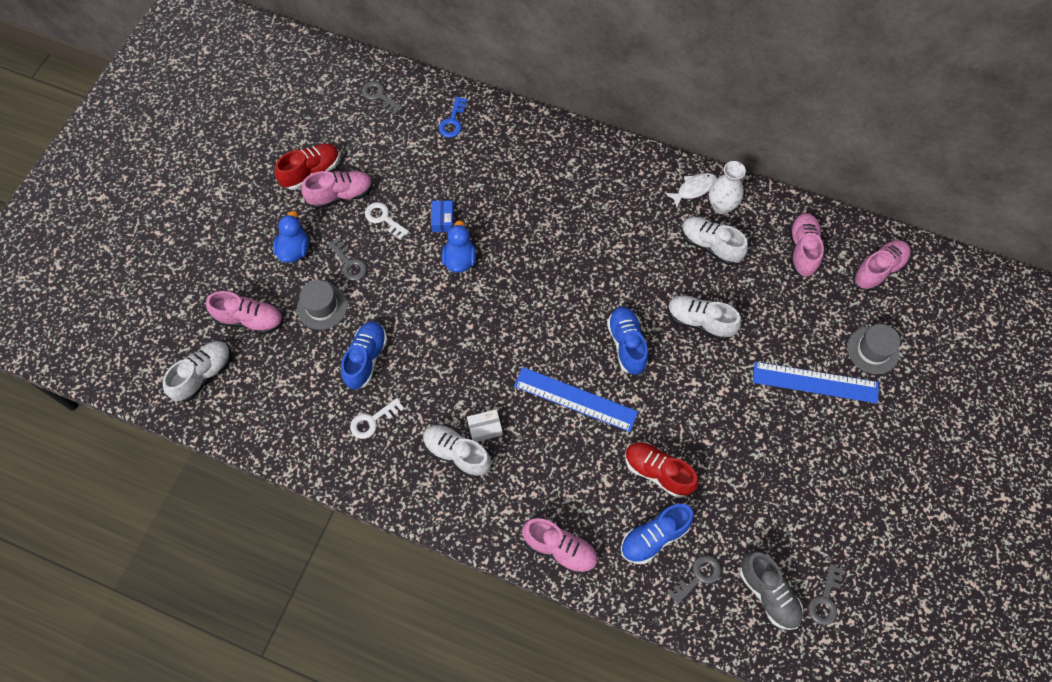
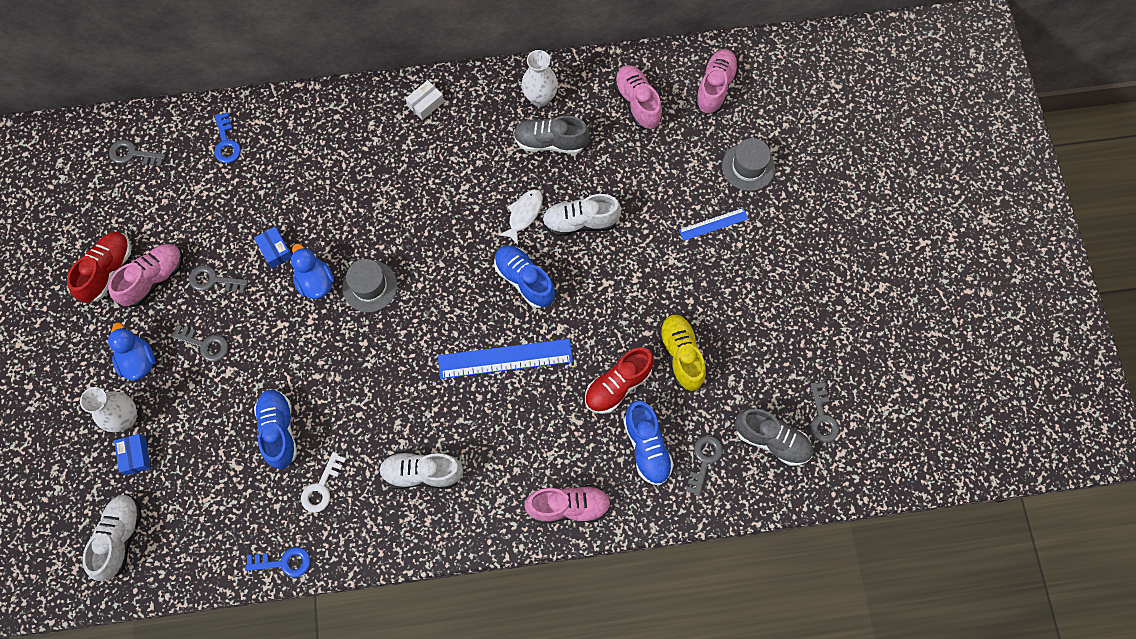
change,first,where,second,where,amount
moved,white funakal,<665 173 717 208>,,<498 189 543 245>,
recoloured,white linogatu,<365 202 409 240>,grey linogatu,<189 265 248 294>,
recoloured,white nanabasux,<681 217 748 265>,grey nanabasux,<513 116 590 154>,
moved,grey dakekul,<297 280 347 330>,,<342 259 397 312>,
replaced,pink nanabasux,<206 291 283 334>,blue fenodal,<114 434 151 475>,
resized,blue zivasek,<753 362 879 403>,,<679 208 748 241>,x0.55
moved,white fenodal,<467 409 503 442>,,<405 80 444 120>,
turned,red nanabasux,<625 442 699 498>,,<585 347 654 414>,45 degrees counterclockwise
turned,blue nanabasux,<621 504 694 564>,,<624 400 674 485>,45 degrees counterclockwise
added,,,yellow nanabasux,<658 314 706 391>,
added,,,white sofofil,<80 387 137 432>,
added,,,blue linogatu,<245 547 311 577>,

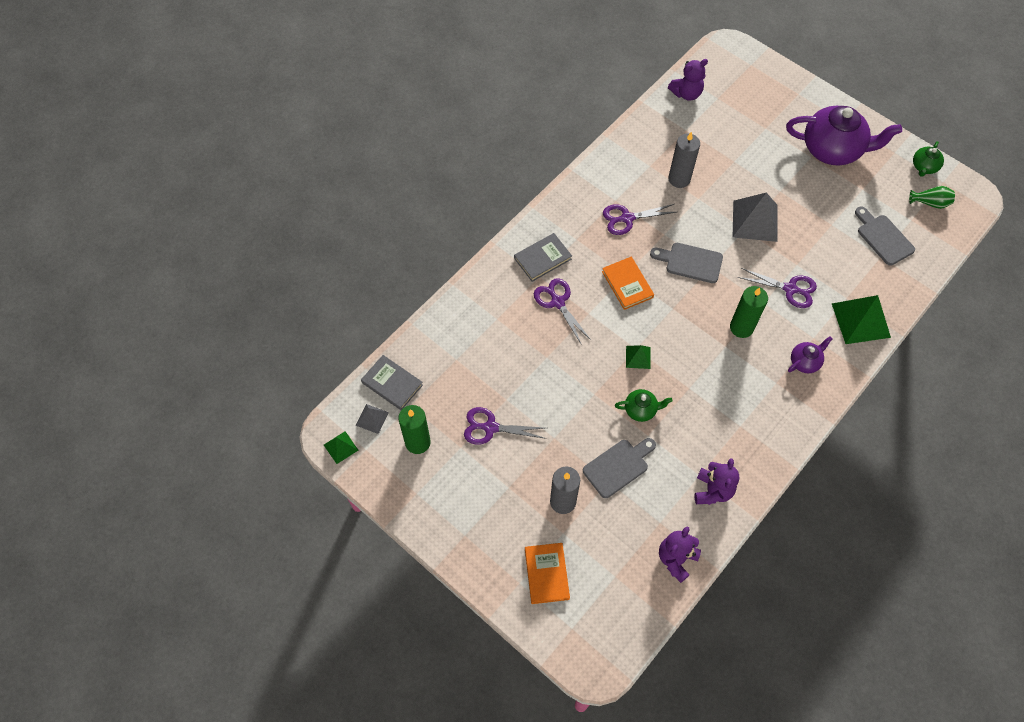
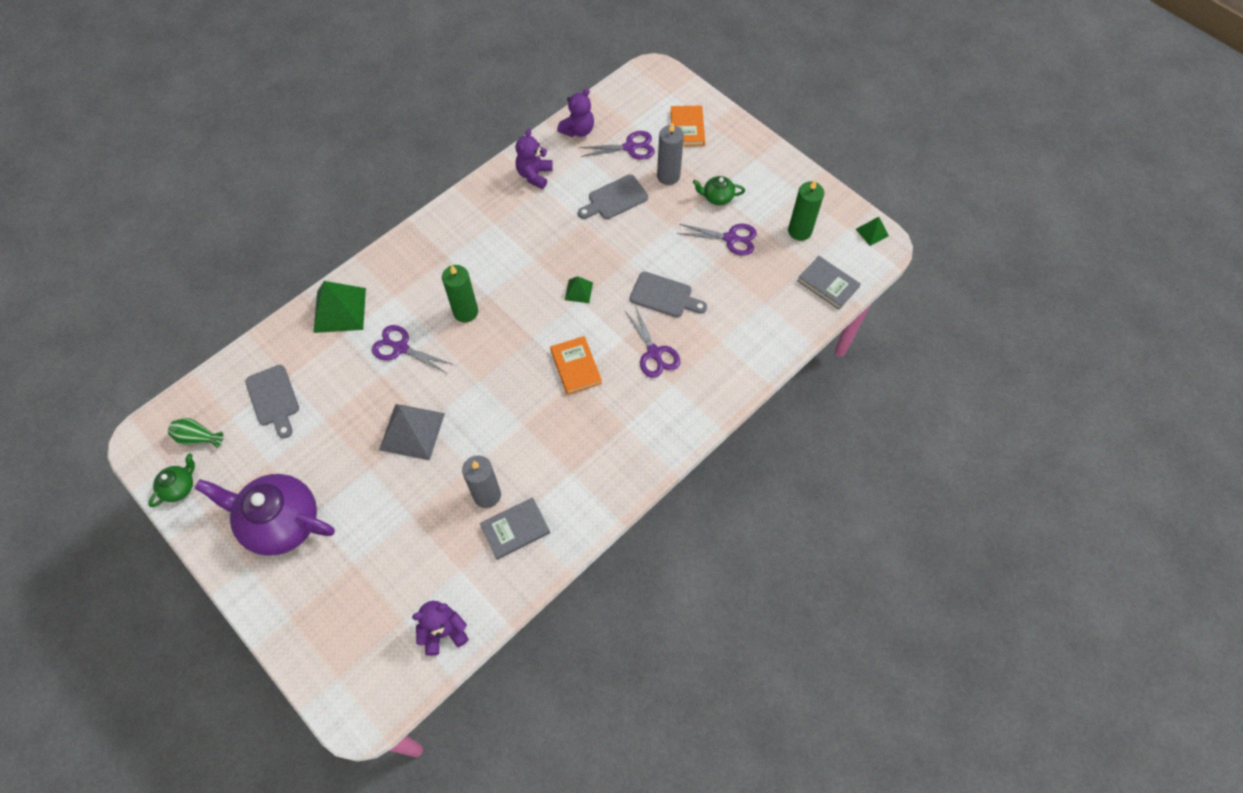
change,first,where,second,where,amount
moved,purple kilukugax,<603 204 677 235>,,<579 131 655 160>,
moved,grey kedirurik,<514 233 572 282>,,<480 497 550 560>,
moved,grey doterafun,<650 243 723 283>,,<630 272 707 317>,
removed,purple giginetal,<788 336 832 373>,,,
moved,green giginetal,<615 389 673 422>,,<693 176 745 205>,
removed,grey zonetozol,<356 404 389 434>,,,

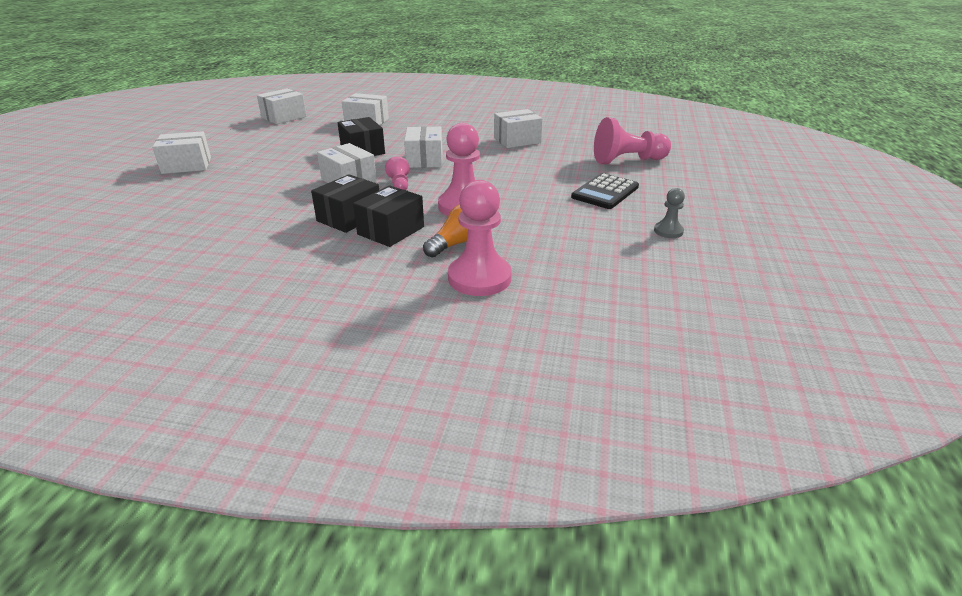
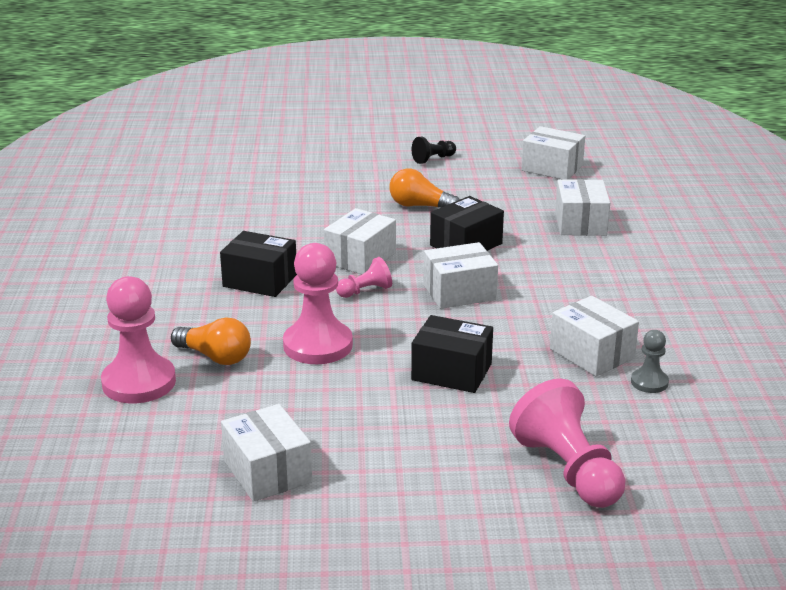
change,first,where,second,where,amount
moved,white fenodal,<152 131 211 174>,,<221 404 312 502>,
removed,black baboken,<571 173 639 209>,,,
moved,black fenodal,<353 185 424 247>,,<411 315 493 393>,
moved,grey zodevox,<654 188 685 238>,,<631 330 669 393>,
added,,,black zodevox,<412 137 456 164>,
added,,,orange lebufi,<390 168 460 208>,

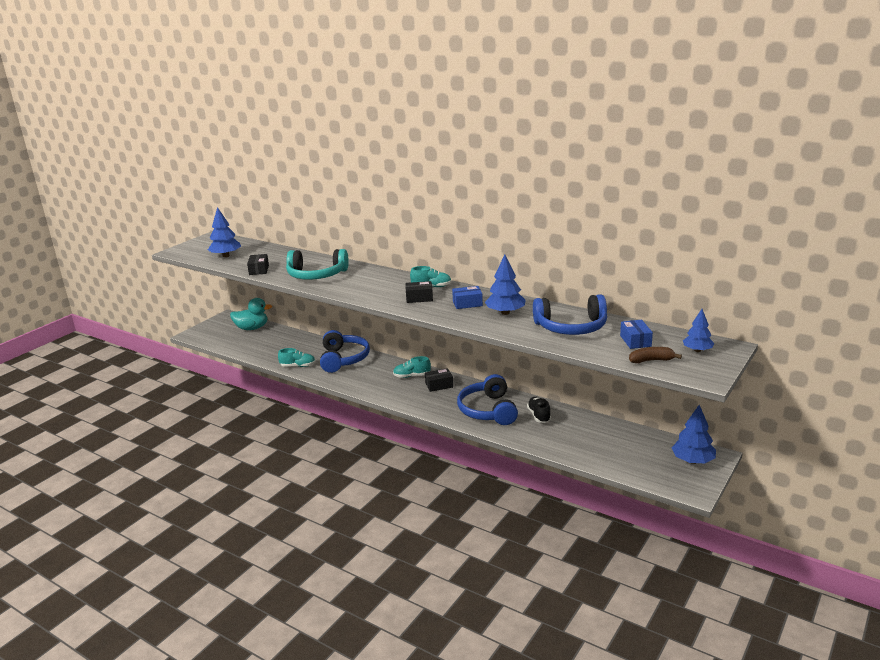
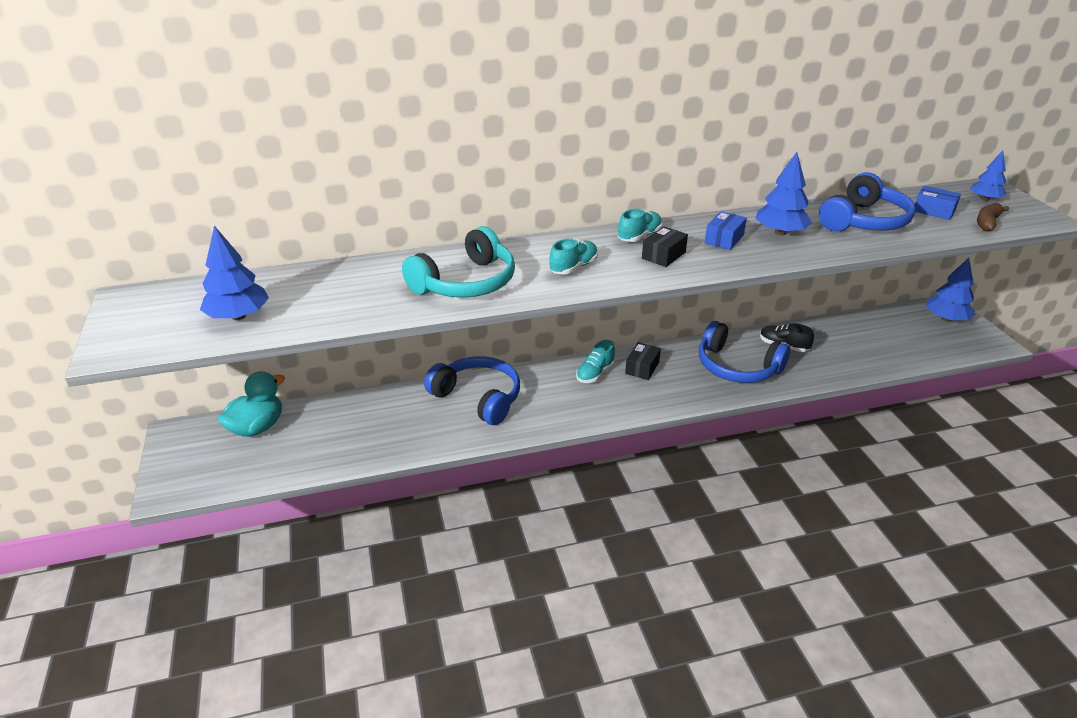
change,first,where,second,where,amount
removed,black fenodal,<247 254 269 275>,,,
moved,turquoise nanabasux,<278 348 315 367>,,<549 238 598 275>,

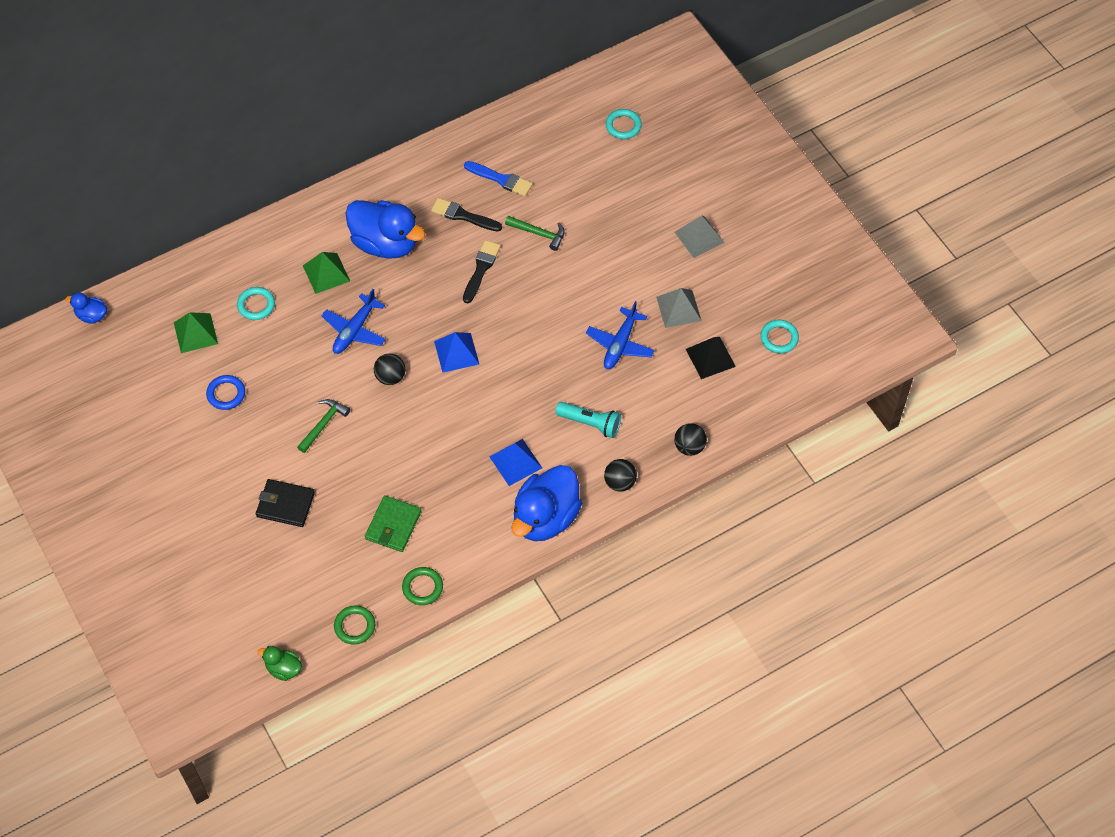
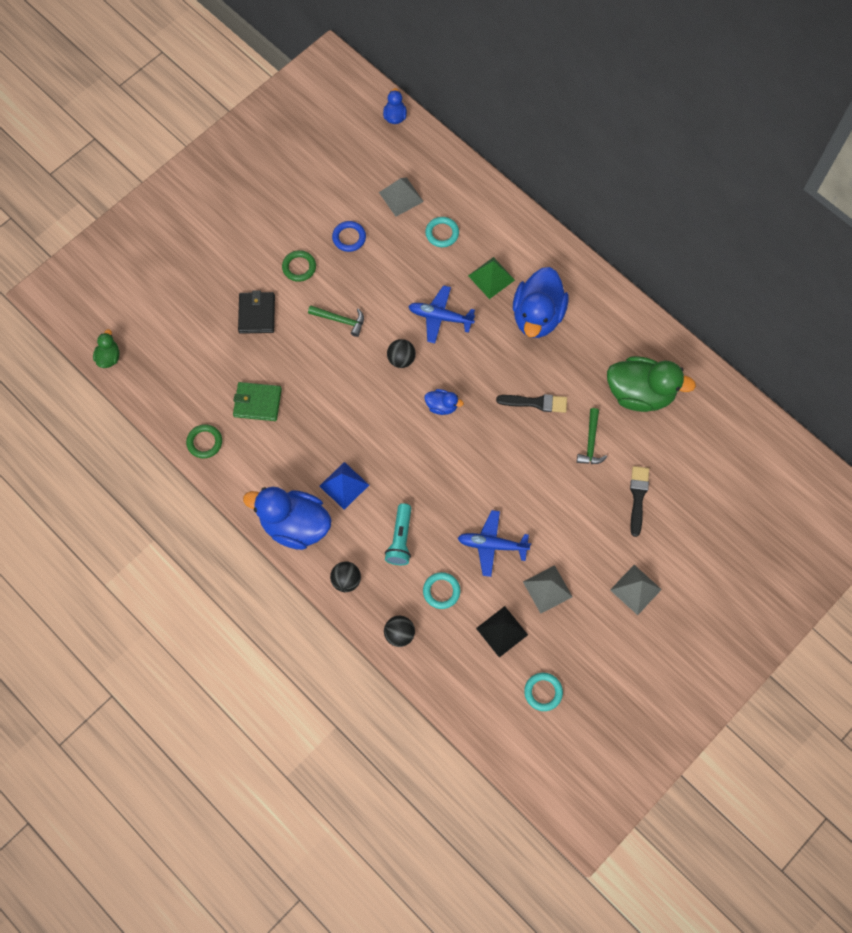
change,first,where,second,where,amount
moved,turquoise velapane,<606 109 642 139>,,<423 572 461 609>,
replaced,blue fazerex,<464 161 533 196>,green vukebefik,<607 356 696 412>,
moved,black fazerex,<431 198 502 231>,,<630 466 649 537>,
recoloured,green zonetozol,<174 312 218 353>,grey zonetozol,<379 177 424 217>,
replaced,blue zonetozol,<434 332 479 373>,blue vukebefik,<425 389 464 415>,
moved,green velapane,<334 605 375 645>,,<282 250 316 282>,

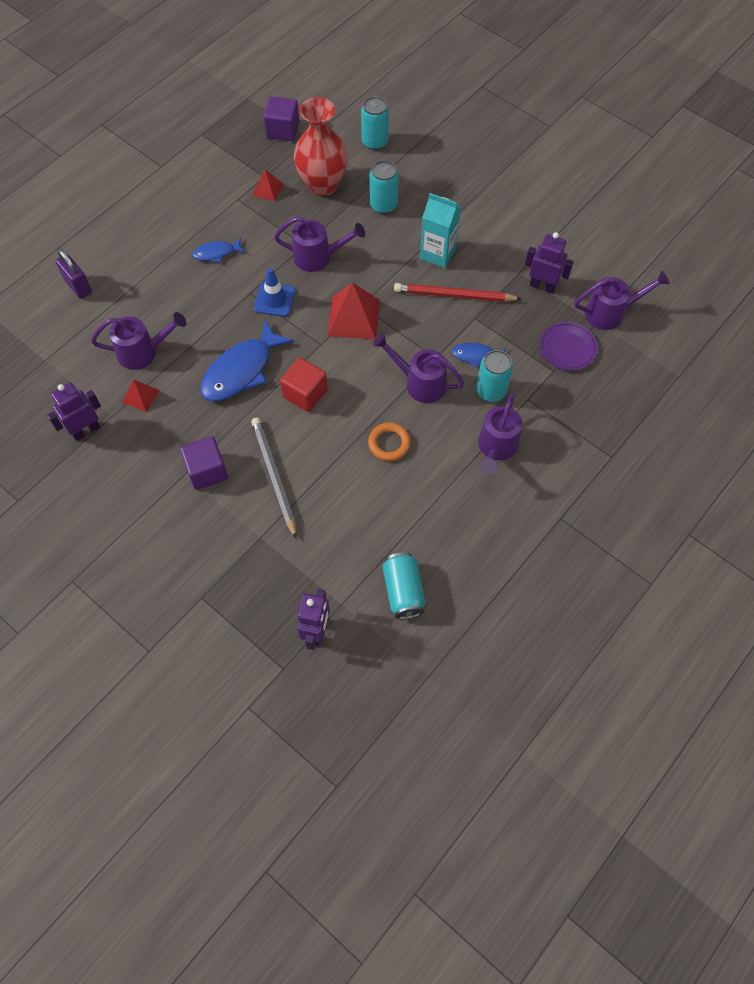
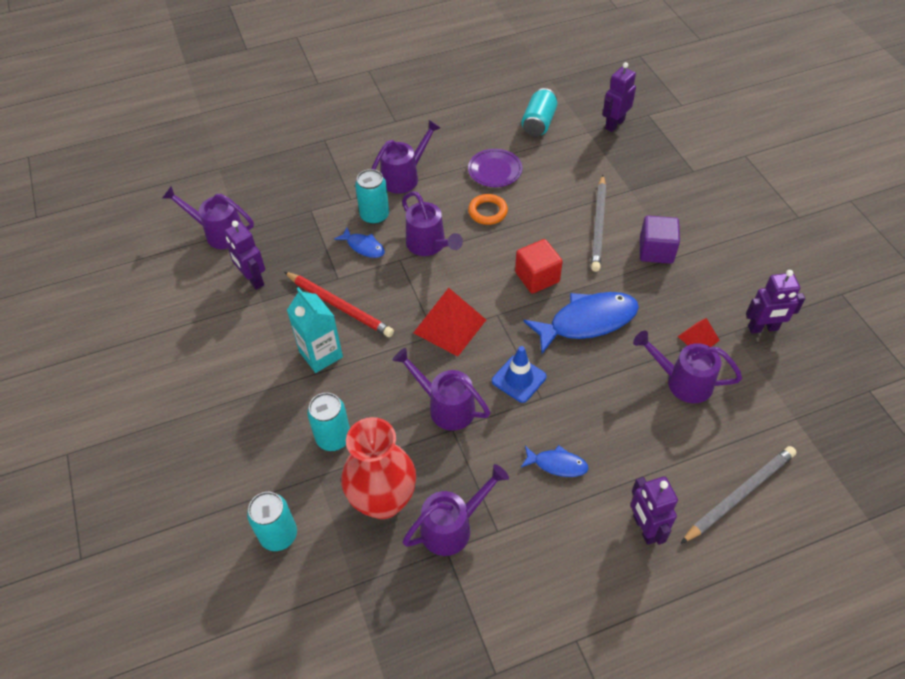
change,first,where,second,where,amount
removed,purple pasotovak,<263 96 300 141>,,,
replaced,red zonetozol,<252 169 283 202>,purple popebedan,<402 464 509 556>,
replaced,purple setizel,<56 249 92 299>,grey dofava,<681 446 796 544>,
moved,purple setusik,<539 322 598 371>,,<468 149 522 187>,
added,,,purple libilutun,<630 476 678 545>,

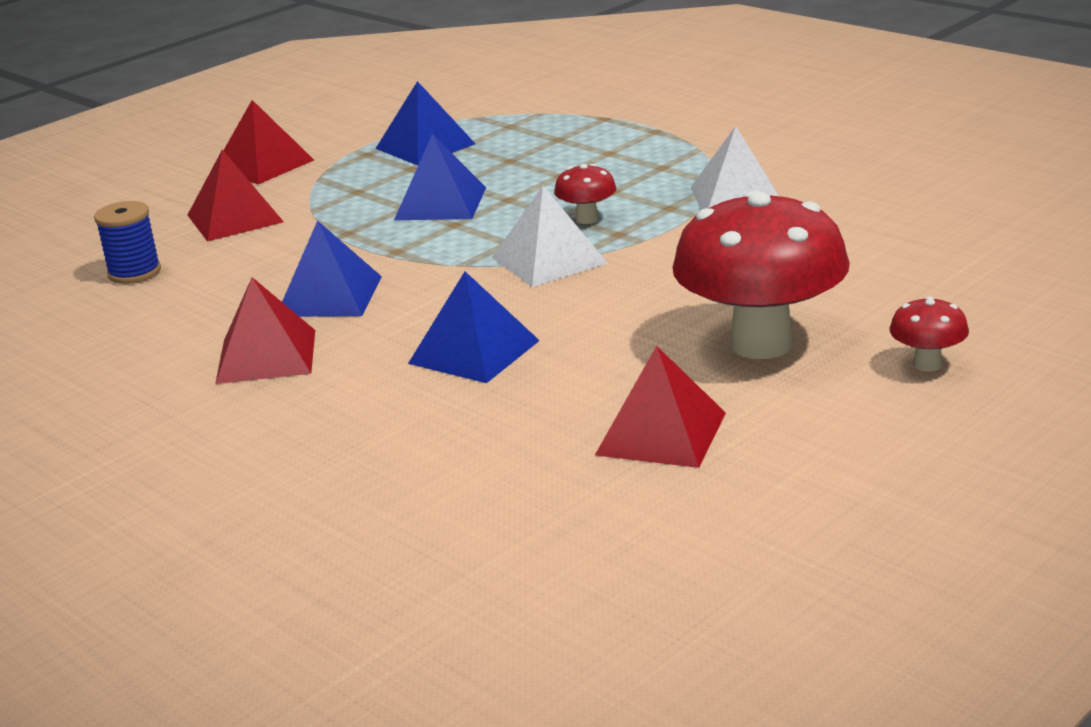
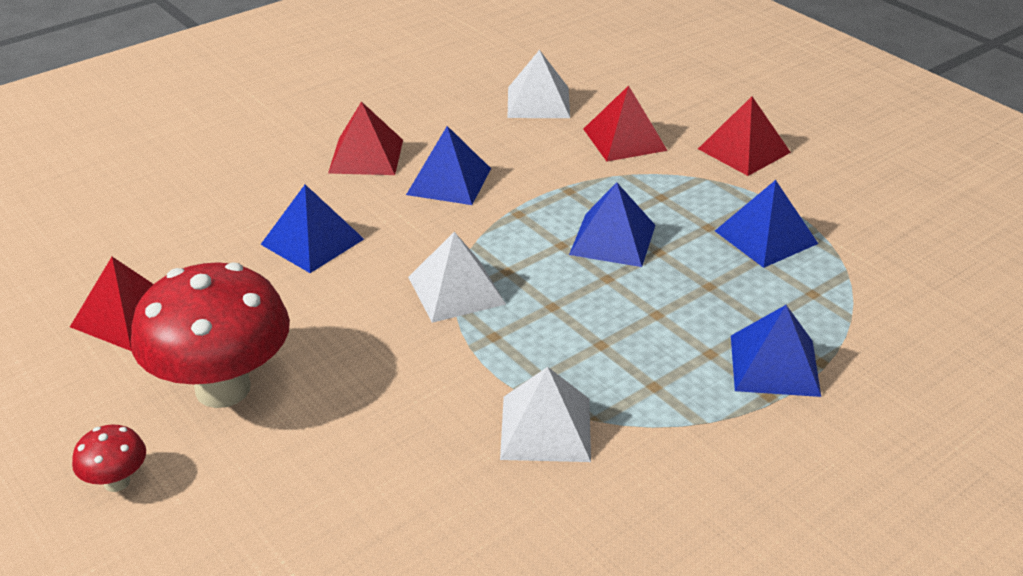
change,first,where,second,where,amount
removed,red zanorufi,<554 164 616 224>,,,
replaced,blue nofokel,<94 201 161 284>,white zonetozol,<508 50 570 118>,
added,,,blue zonetozol,<731 305 821 397>,

